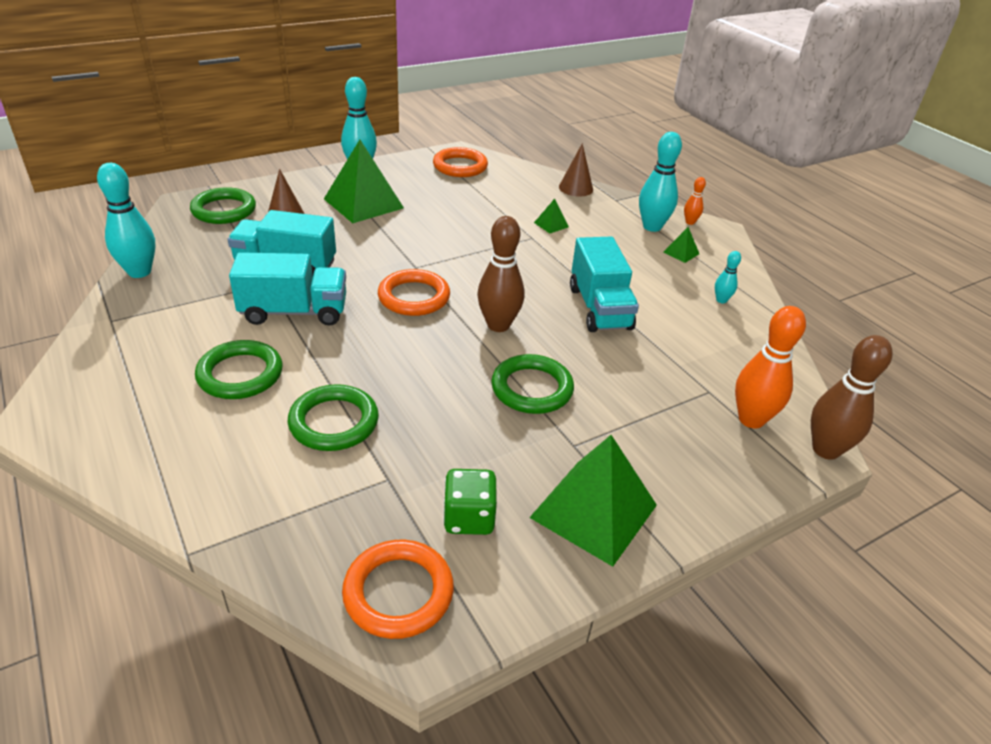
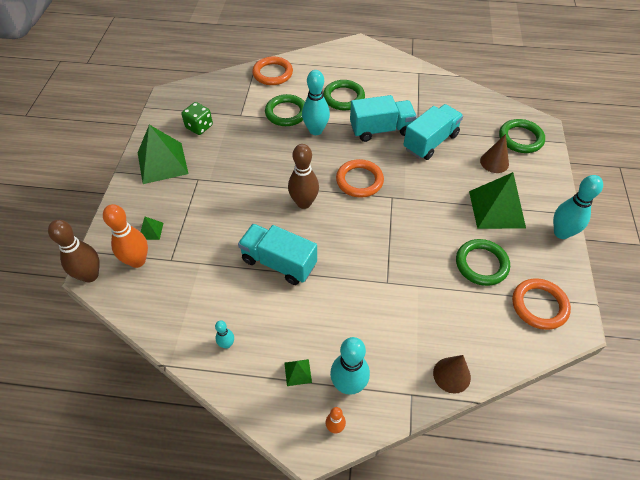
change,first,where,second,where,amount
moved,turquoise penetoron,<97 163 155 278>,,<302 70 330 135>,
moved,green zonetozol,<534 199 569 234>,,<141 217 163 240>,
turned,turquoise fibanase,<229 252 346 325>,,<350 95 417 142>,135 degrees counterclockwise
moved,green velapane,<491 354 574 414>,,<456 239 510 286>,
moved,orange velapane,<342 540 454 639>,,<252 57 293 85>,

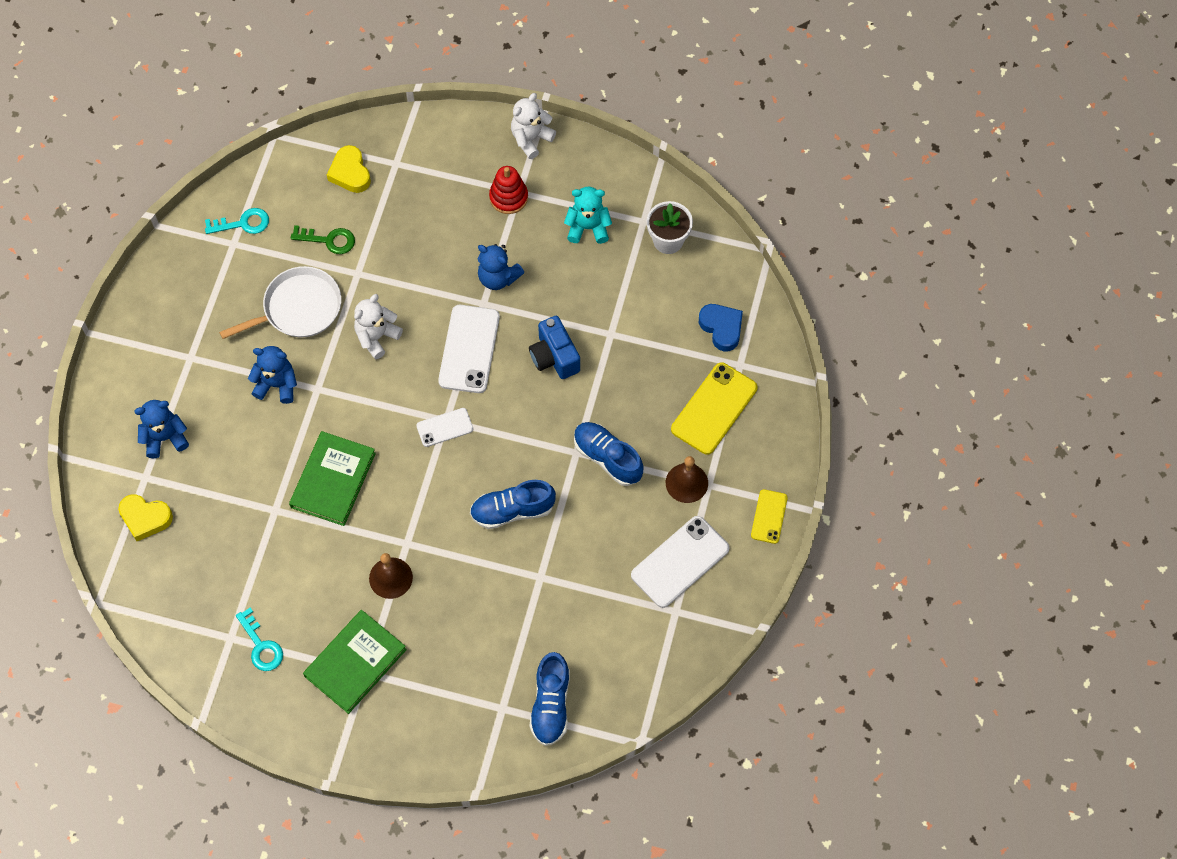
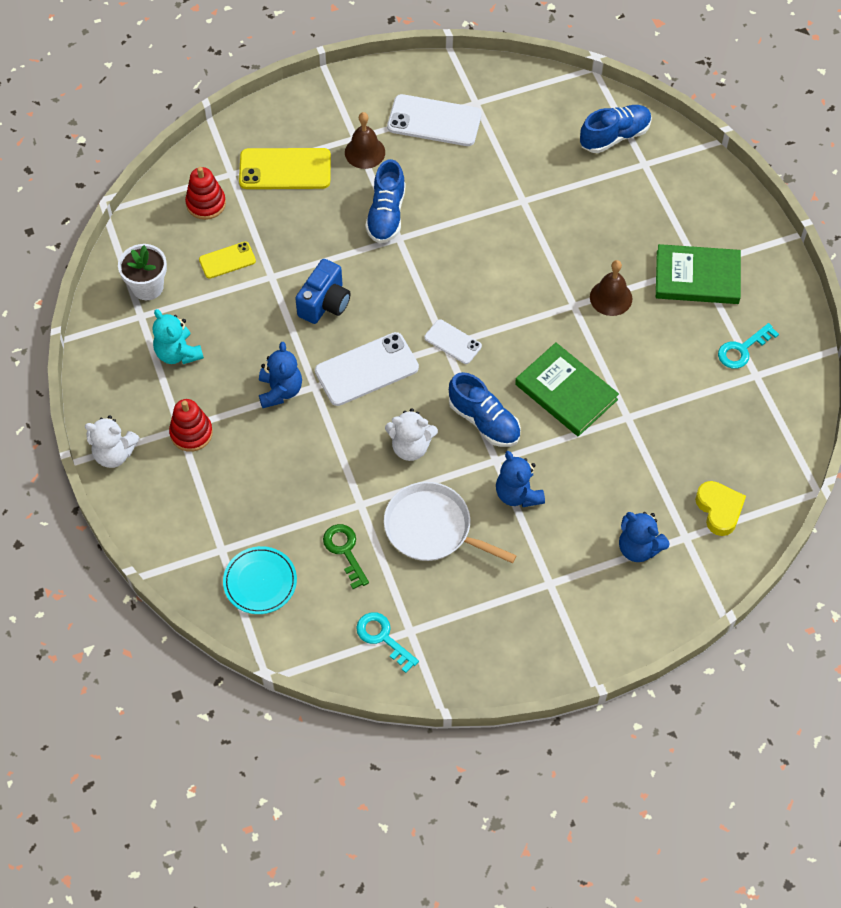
change,first,where,second,where,amount
replaced,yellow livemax,<327 145 371 193>,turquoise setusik,<223 546 297 614>,
replaced,blue livemax,<699 304 743 351>,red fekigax,<185 167 226 220>,
turned,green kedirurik,<289 431 376 526>,,<515 343 619 436>,60 degrees clockwise
moved,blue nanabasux,<470 480 556 529>,,<449 372 521 447>,
moved,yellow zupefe,<751 489 788 544>,,<199 242 256 279>,
turned,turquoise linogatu,<236 608 283 671>,,<718 323 779 369>,150 degrees counterclockwise

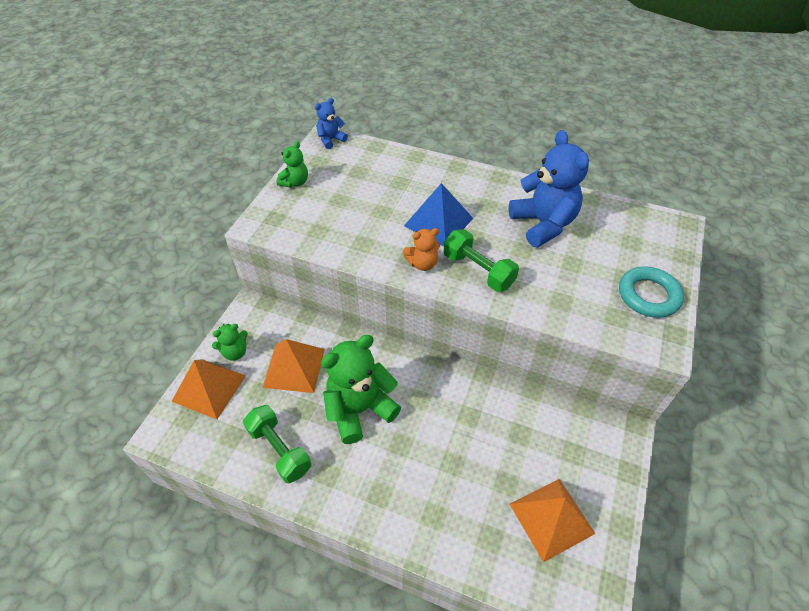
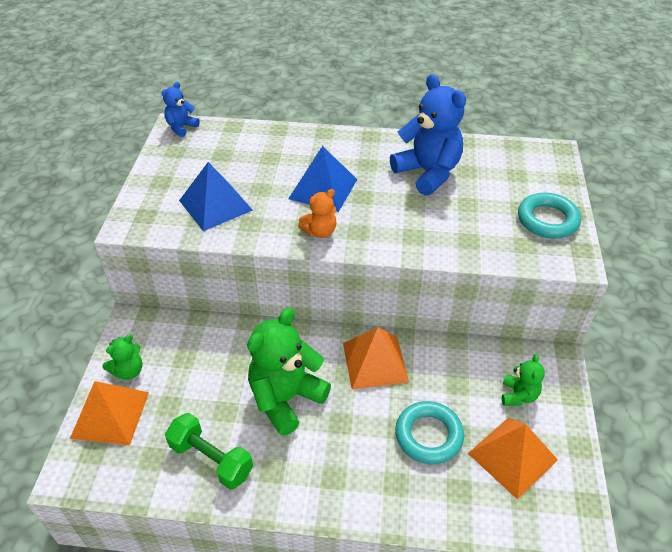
change,first,where,second,where,amount
moved,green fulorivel,<277 141 308 188>,,<502 354 545 406>,
removed,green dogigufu,<444 229 519 292>,,,
moved,orange zonetozol,<262 339 325 393>,,<343 327 409 390>,
added,,,blue zonetozol,<179 162 253 231>,
added,,,turquoise velapane,<395 401 464 464>,

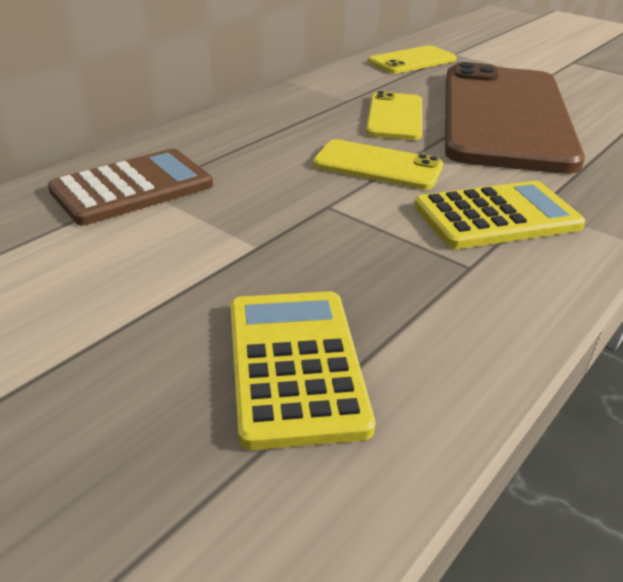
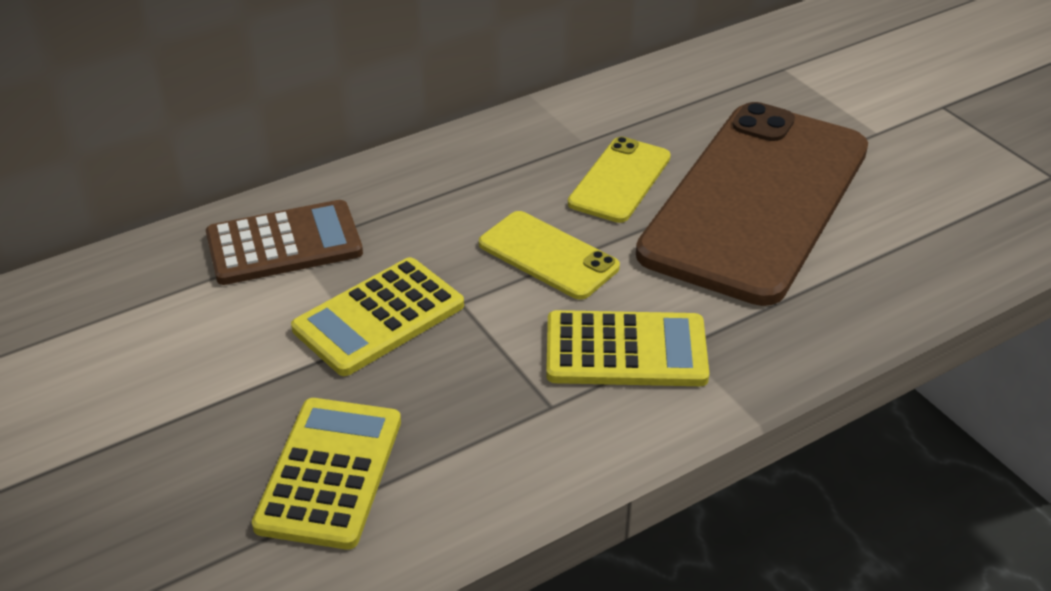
change,first,where,second,where,amount
removed,yellow zupefe,<368 45 457 73>,,,
added,,,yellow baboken,<291 257 464 376>,

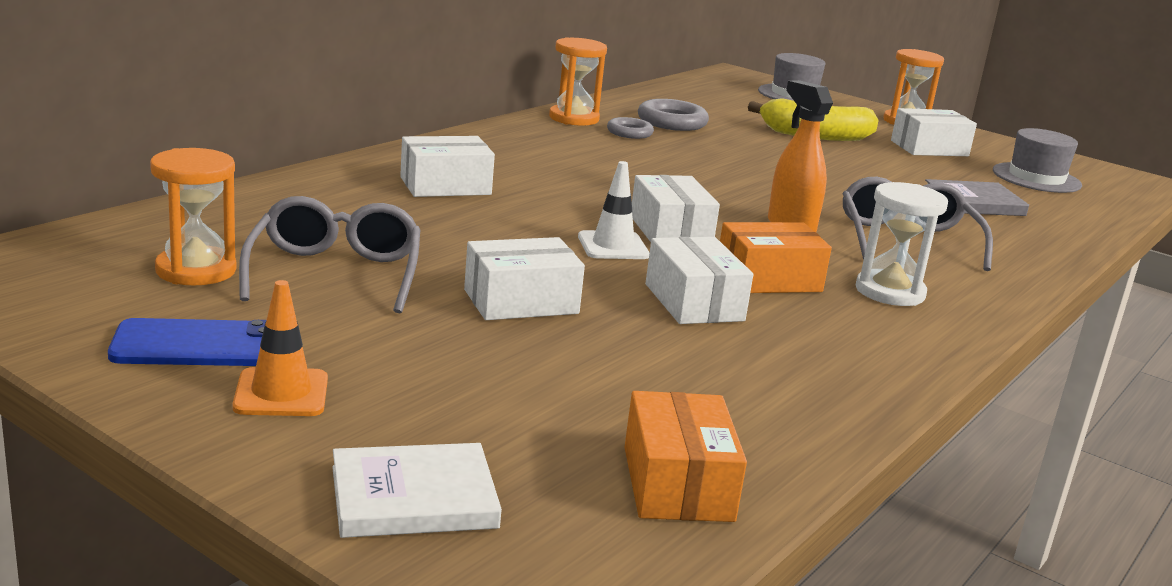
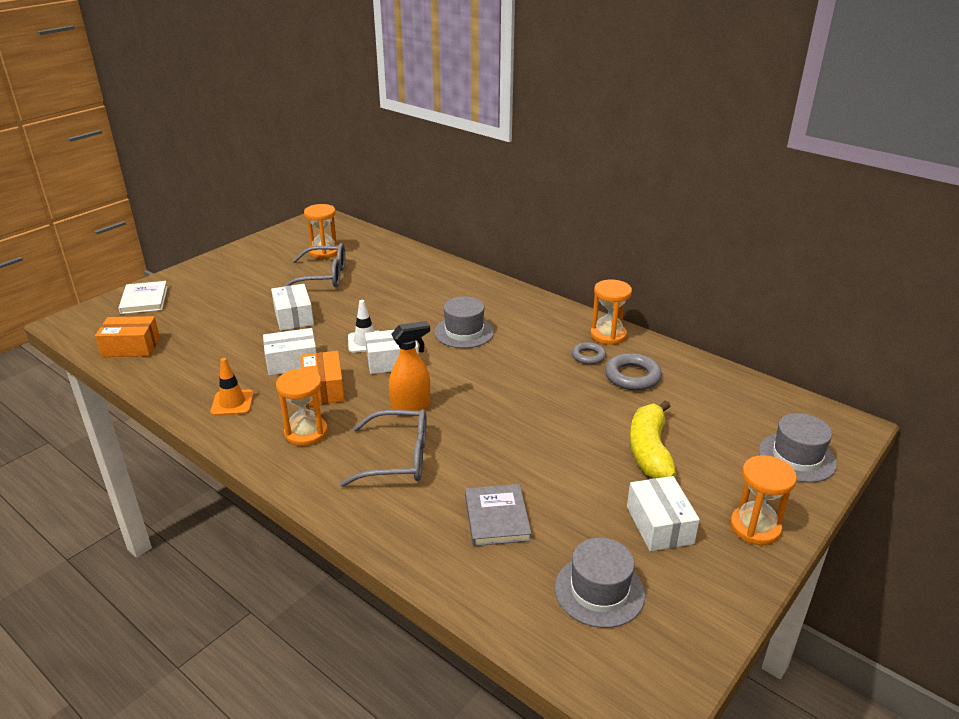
change,first,where,second,where,amount
removed,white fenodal,<400 136 495 197>,,,
recoloured,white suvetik,<856 182 948 306>,orange suvetik,<276 368 328 446>,
moved,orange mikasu,<233 280 328 416>,,<210 358 254 416>,
removed,blue zupefe,<108 318 266 366>,,,
added,,,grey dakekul,<434 297 494 348>,

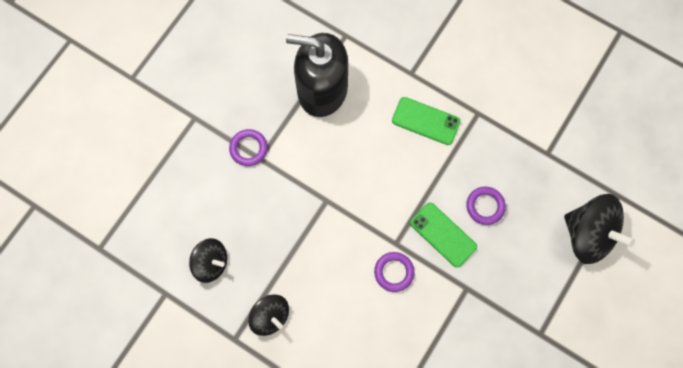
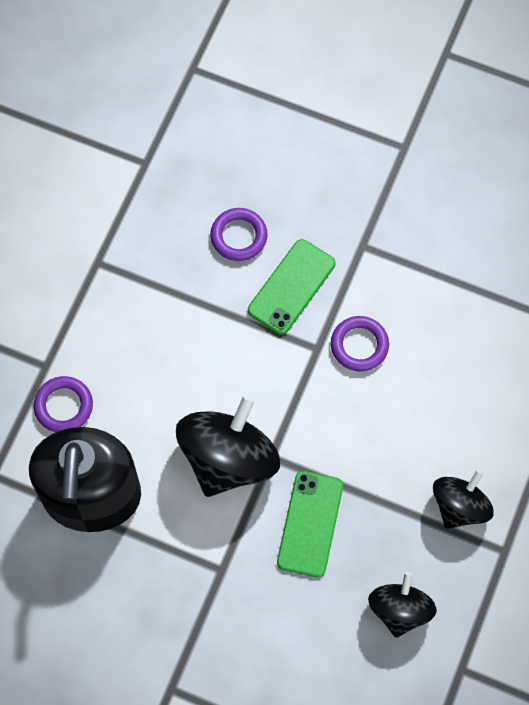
change,first,where,second,where,amount
moved,green zupefe,<392 97 460 145>,,<277 471 343 578>,
moved,purple velapane,<229 129 268 166>,,<34 376 93 432>,
moved,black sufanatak,<564 194 635 264>,,<176 395 280 497>,

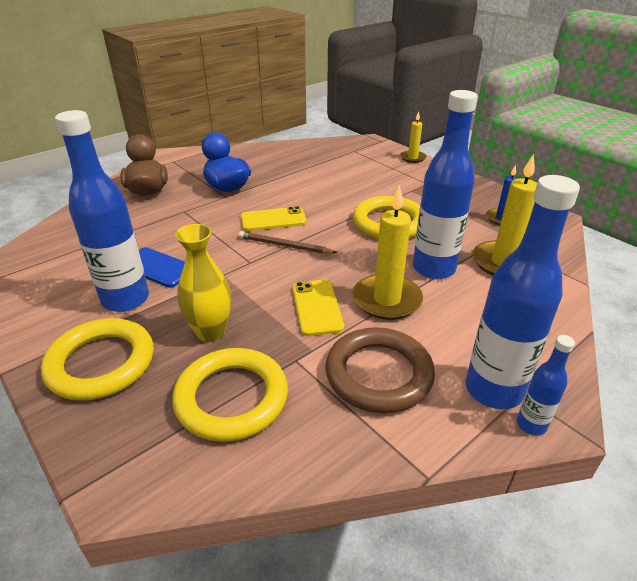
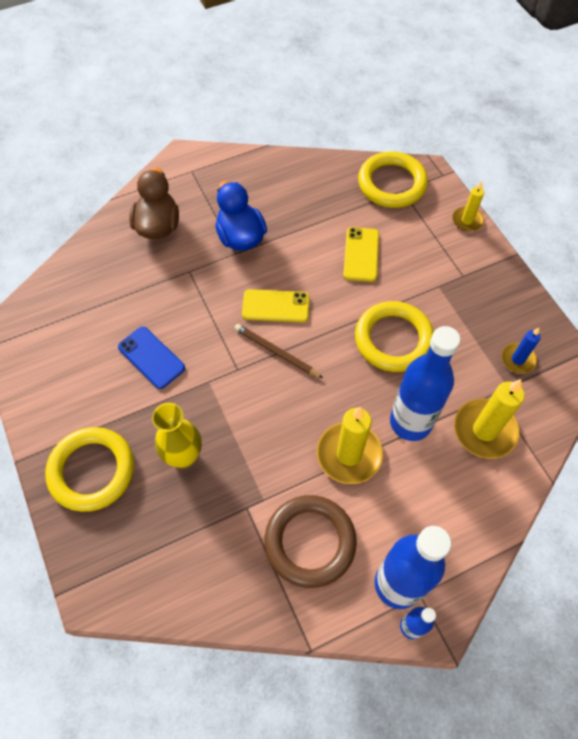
change,first,where,second,where,amount
removed,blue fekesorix,<55 110 149 312>,,,
moved,yellow zupefe,<293 280 344 336>,,<343 227 379 282>,
moved,yellow velapane,<172 348 288 442>,,<358 152 428 208>,

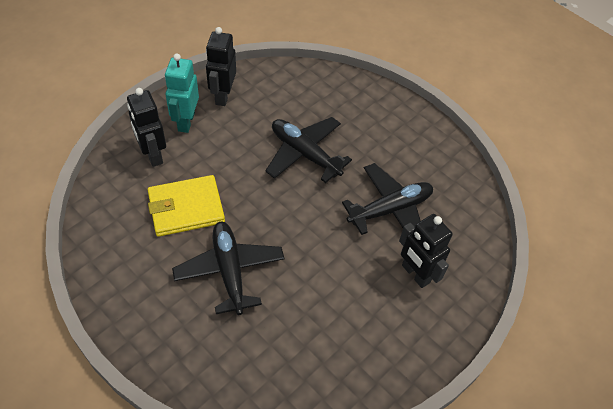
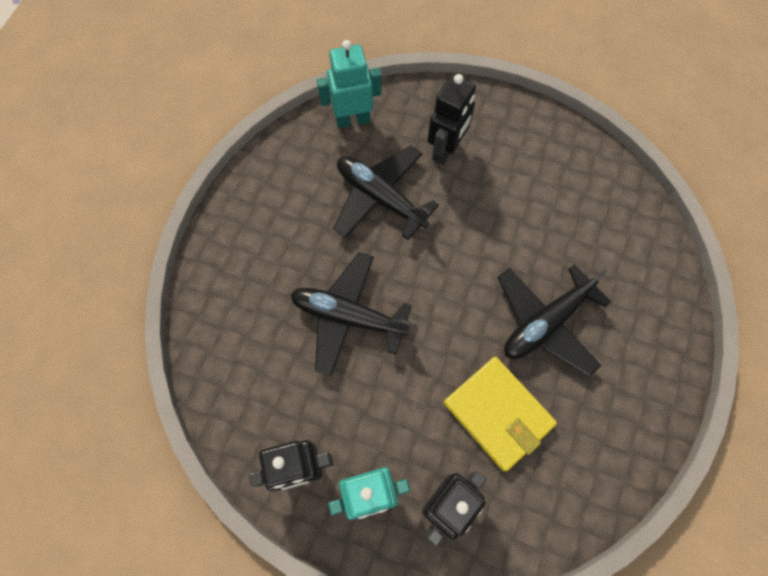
change,first,where,second,where,amount
turned,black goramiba,<265 117 352 183>,,<291 252 412 376>,90 degrees clockwise
added,,,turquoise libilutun,<317 40 381 128>,

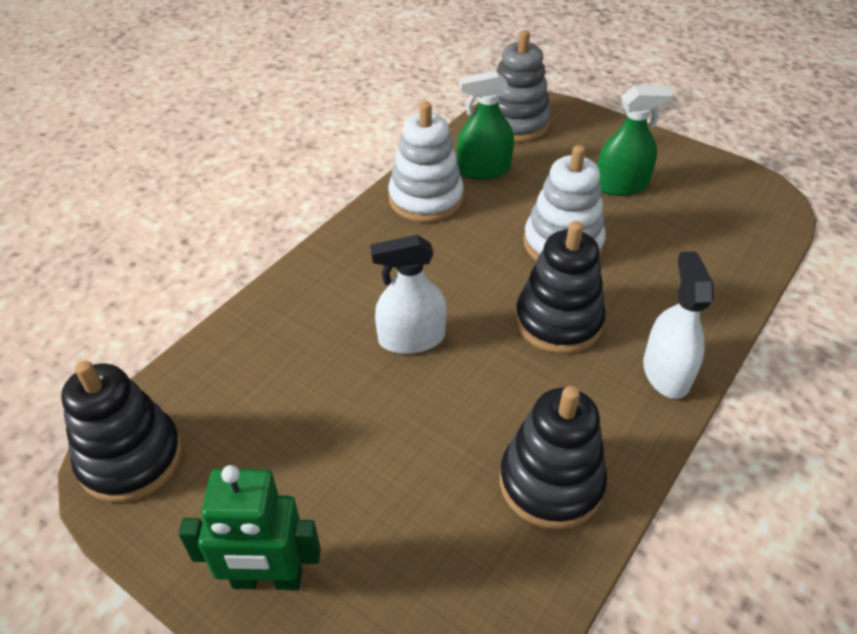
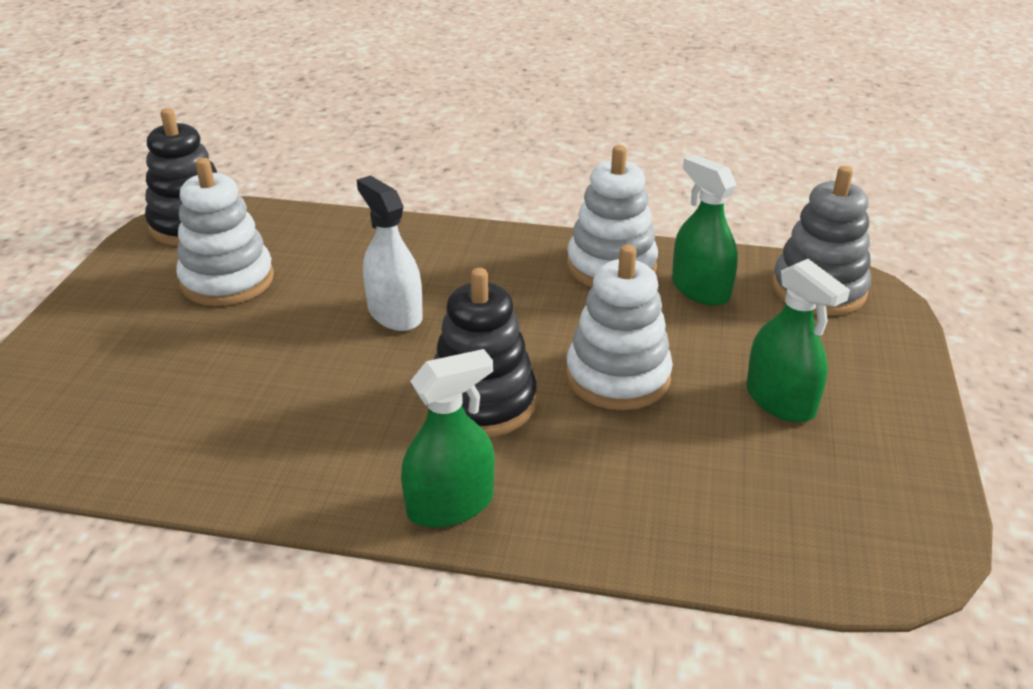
change,first,where,second,where,amount
recoloured,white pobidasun,<643 251 714 399>,green pobidasun,<401 349 495 528>,
removed,black fekigax,<500 386 607 530>,,,
removed,green libilutun,<179 465 321 590>,,,
added,,,white fekigax,<176 158 274 306>,

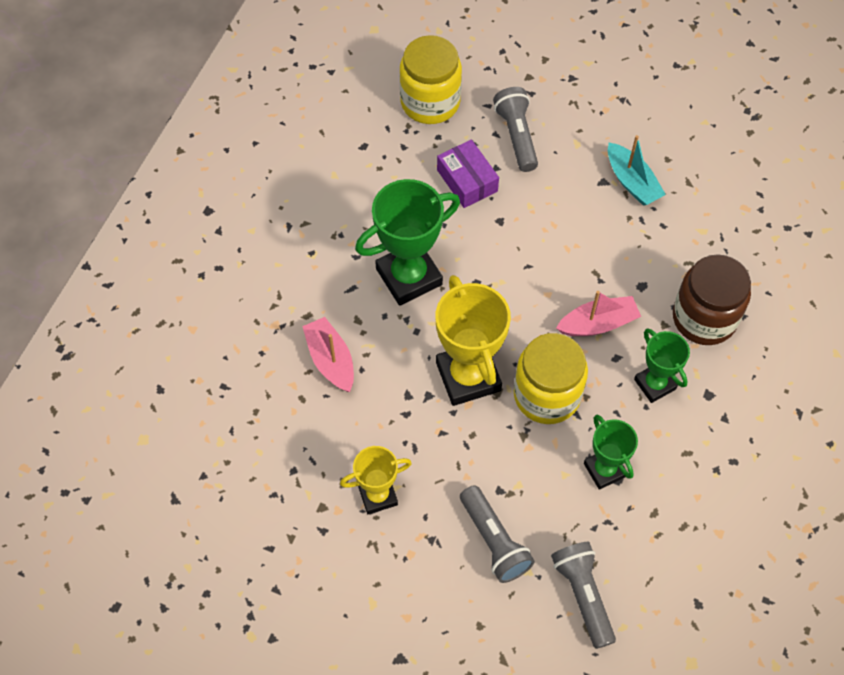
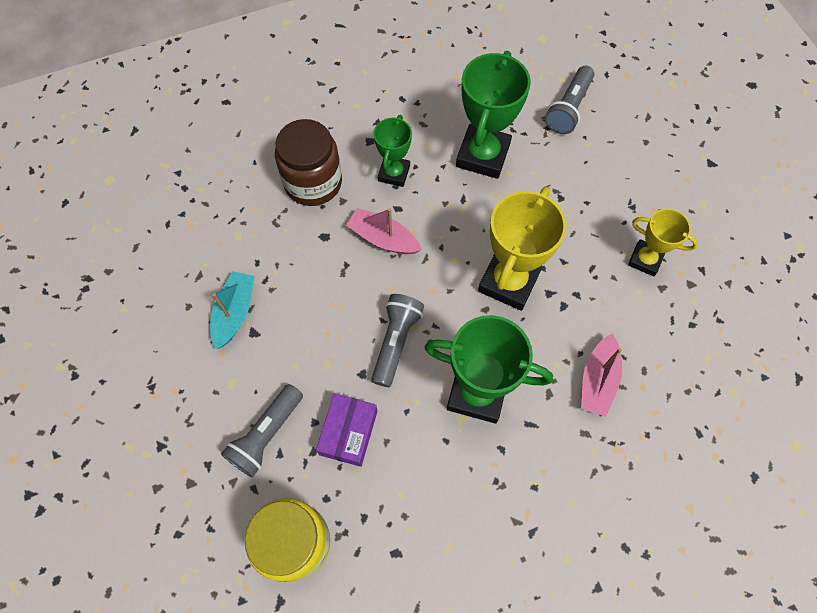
change,first,where,second,where,amount
removed,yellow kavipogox,<514 333 588 424>,,,
resized,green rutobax,<584 415 638 490>,,<456 51 531 179>,x1.69
moved,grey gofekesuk,<460 485 534 583>,,<371 294 424 387>,

